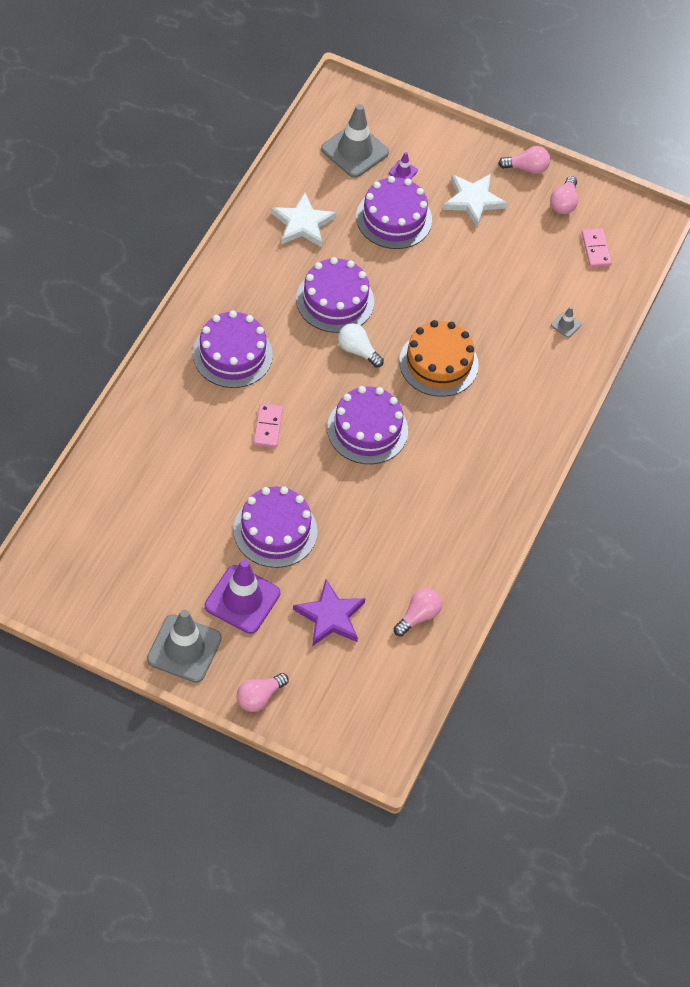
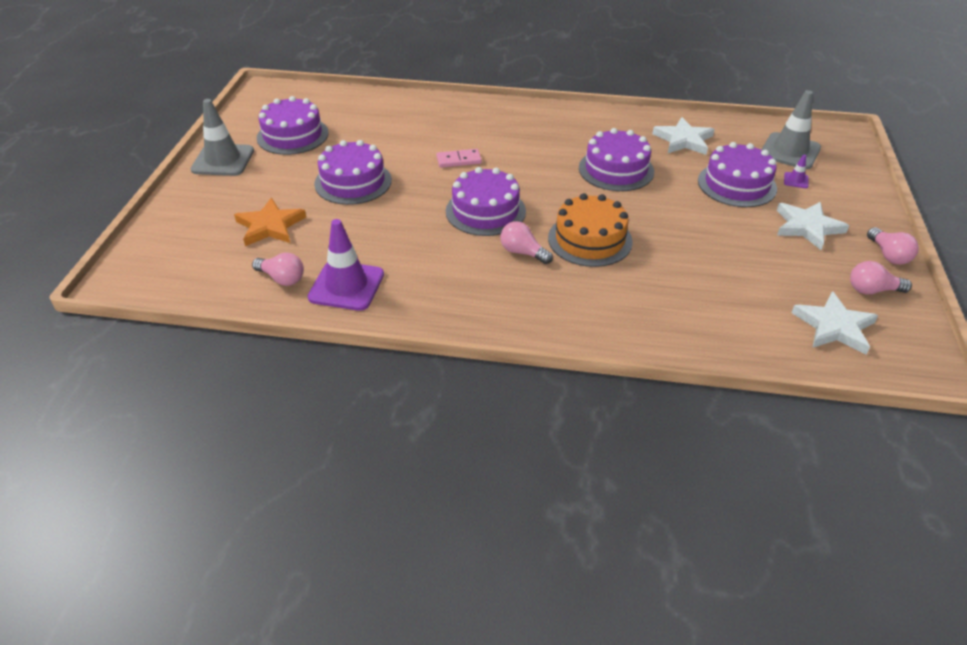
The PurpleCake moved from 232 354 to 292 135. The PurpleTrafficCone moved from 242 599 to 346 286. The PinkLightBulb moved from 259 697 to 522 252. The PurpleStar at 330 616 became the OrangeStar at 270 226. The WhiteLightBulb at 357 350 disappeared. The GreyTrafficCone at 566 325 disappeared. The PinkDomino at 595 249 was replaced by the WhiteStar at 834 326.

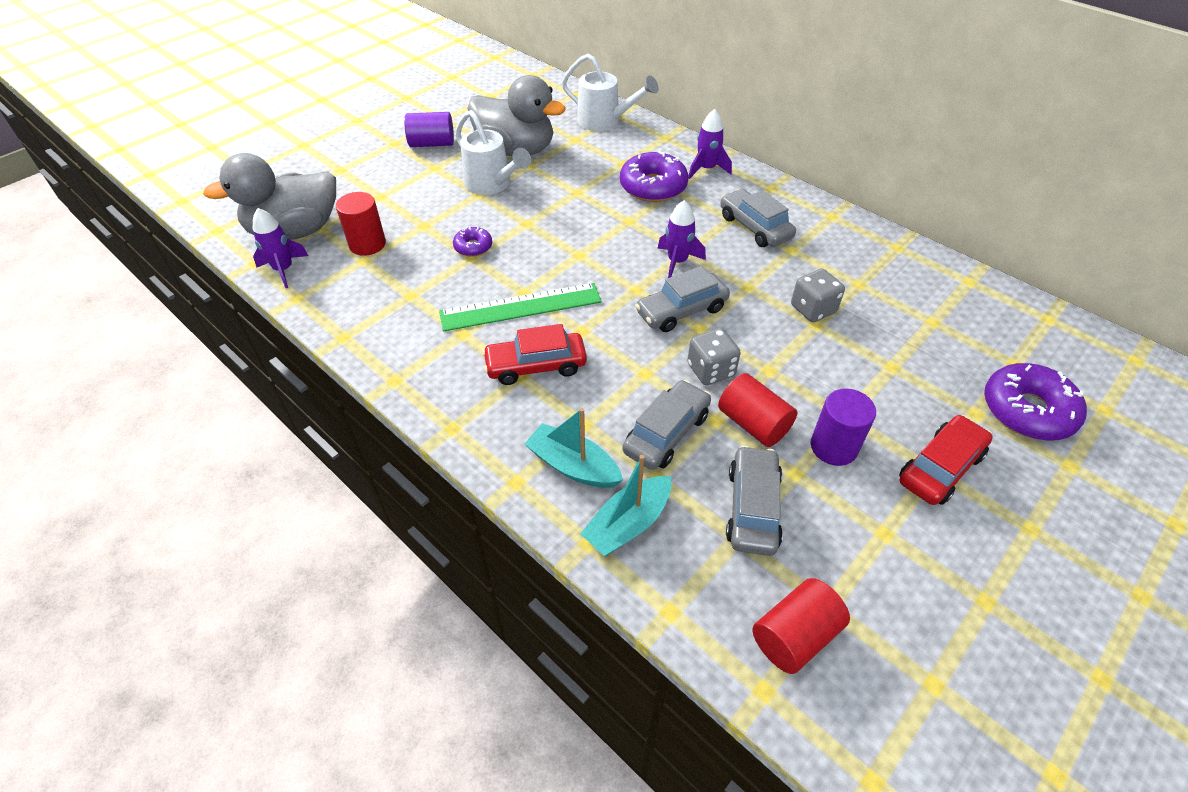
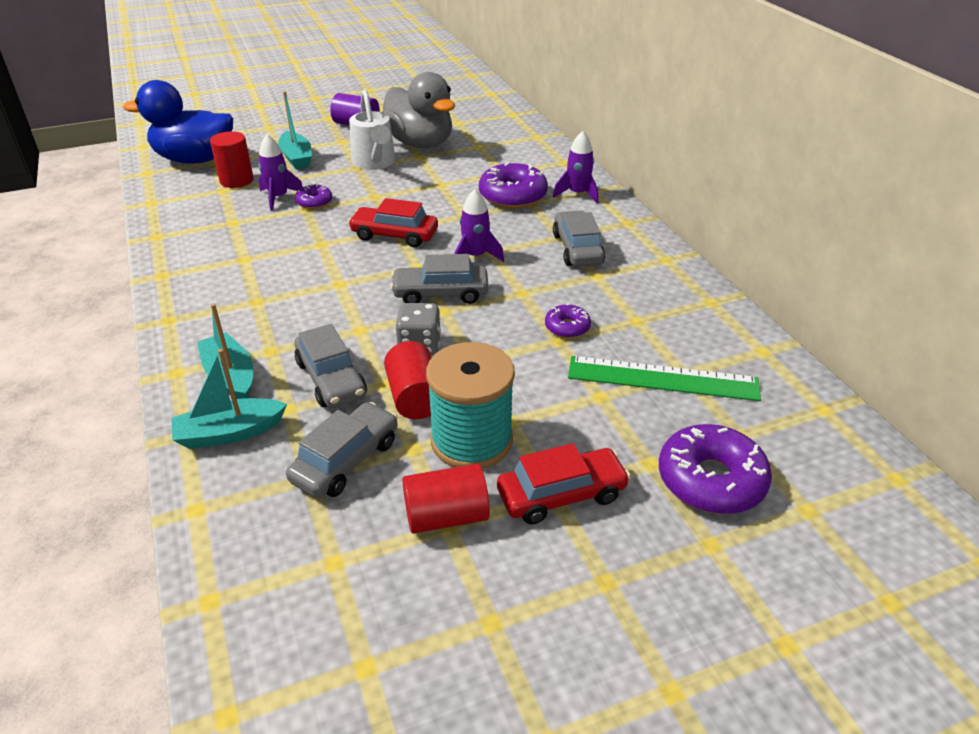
The GreyDuck at 295 231 became the BlueDuck at 194 159. The PurpleRocket moved from 284 269 to 279 197. The GreenRuler moved from 521 307 to 662 379. The RedCar moved from 536 366 to 394 235. The WhiteWateringCan at 604 121 disappeared. The GreyCar at 666 433 turned 90 degrees clockwise. The RedCylinder moved from 794 636 to 446 516. The GreyDice at 813 309 was replaced by the PurpleDonut at 567 327. The PurpleCylinder at 833 447 was replaced by the TurquoiseSpool at 471 440. The TurquoiseBoat at 296 158 appeared.

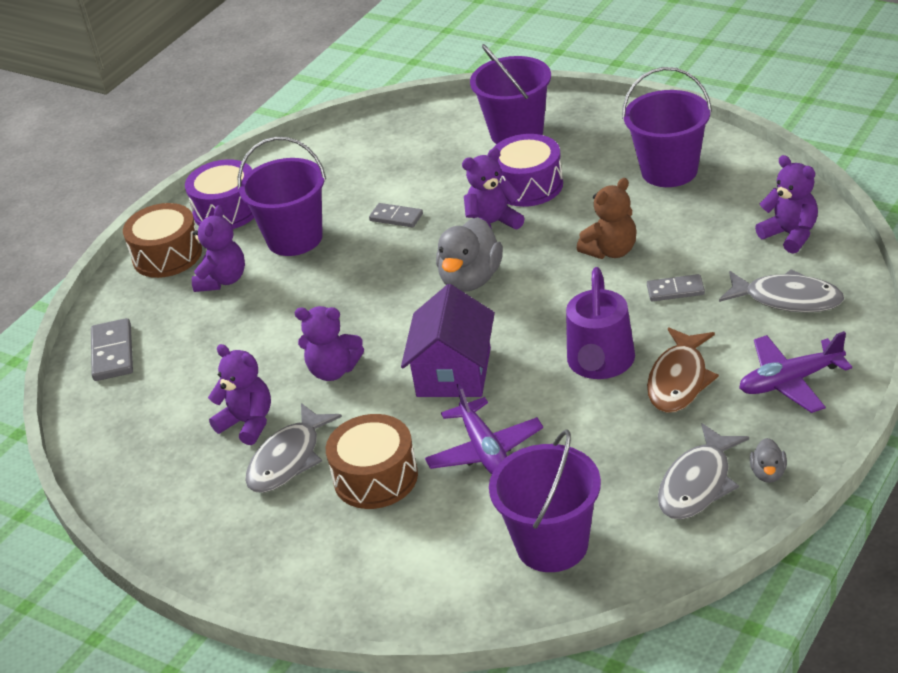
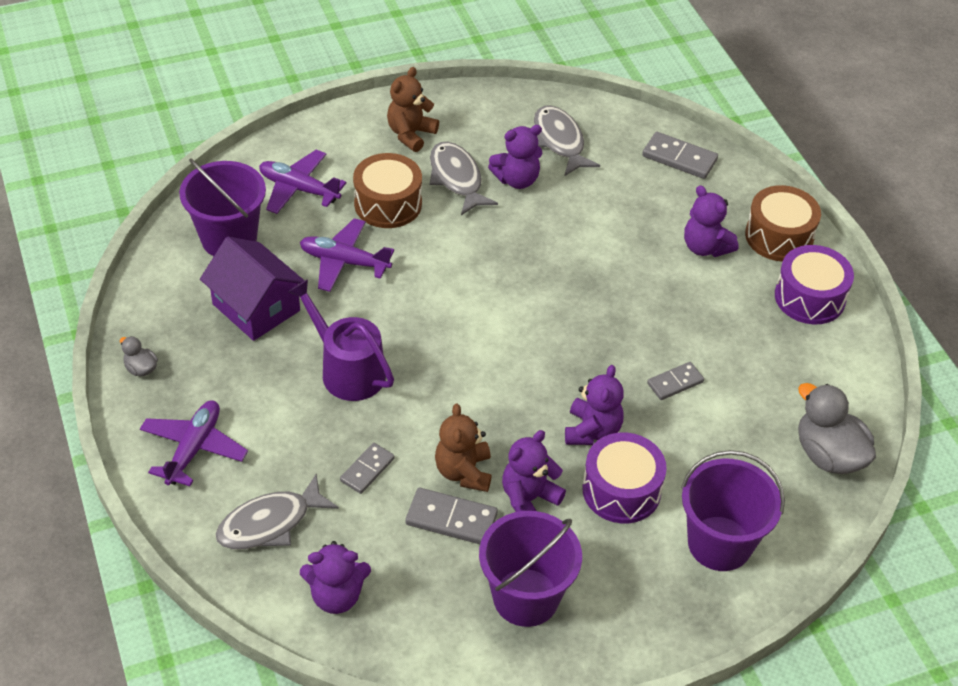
The PurpleBucket at 294 238 disappeared. The PurpleTeddyBear moved from 333 370 to 529 499. The PurpleHouse moved from 454 372 to 256 307. The GreyDuck moved from 471 279 to 828 455. The BrownFish at 679 380 disappeared. The GreyFish moved from 698 483 to 560 141. The PurplePlane at 299 189 appeared. The BrownTeddyBear at 410 134 appeared. The GreyDomino at 451 519 appeared.

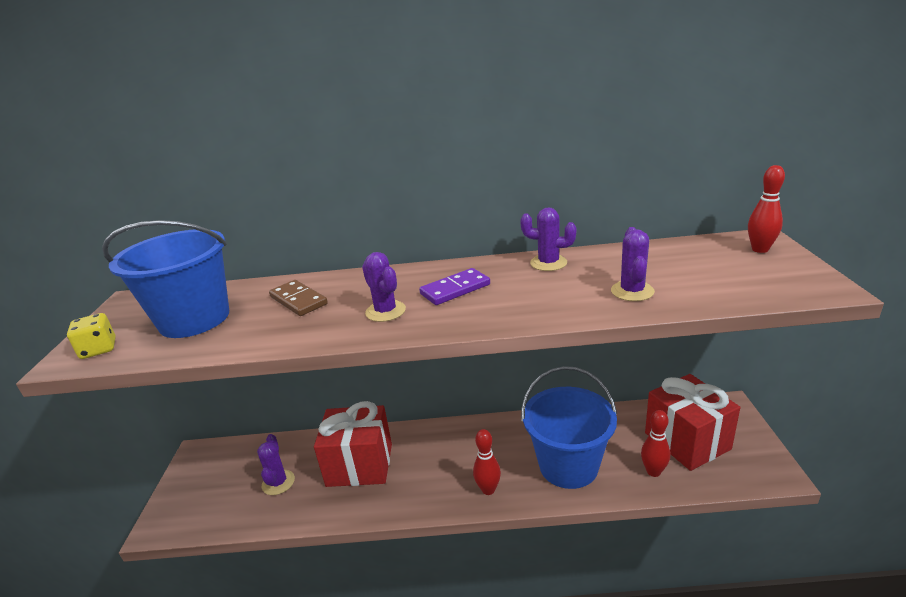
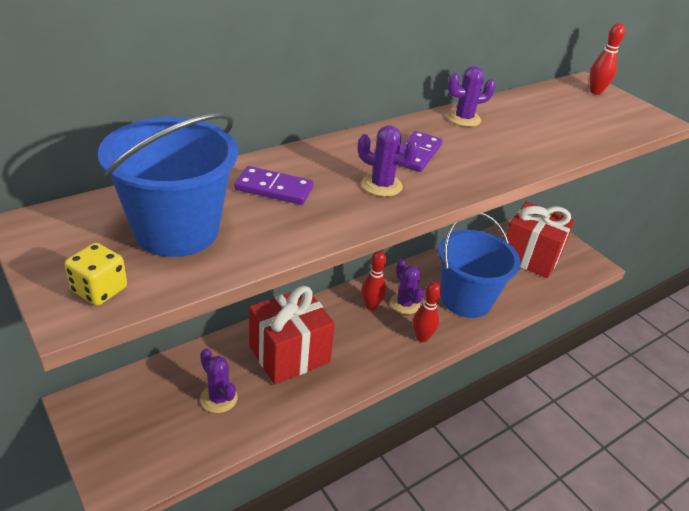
The BrownDomino at 298 300 became the PurpleDomino at 274 188. The PurpleCactus moved from 632 291 to 404 304. The RedBowlingPin moved from 653 471 to 371 306.

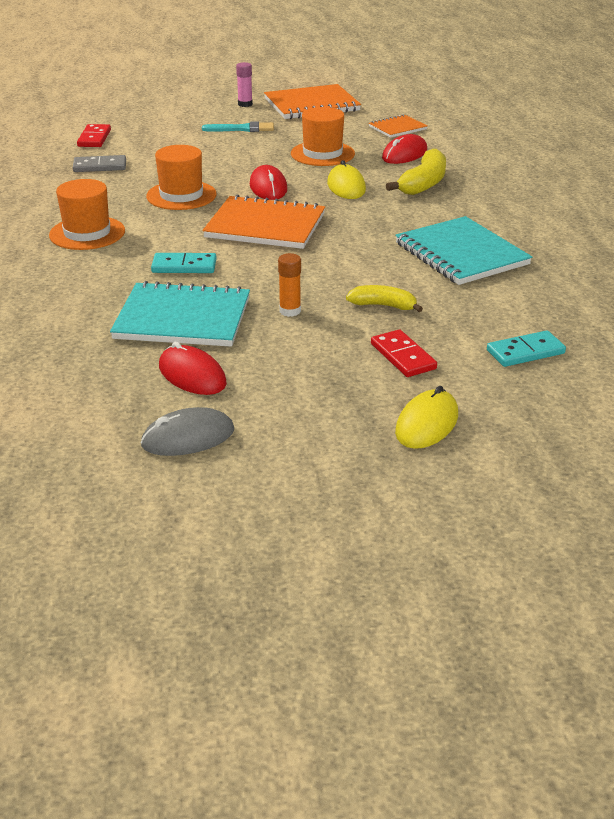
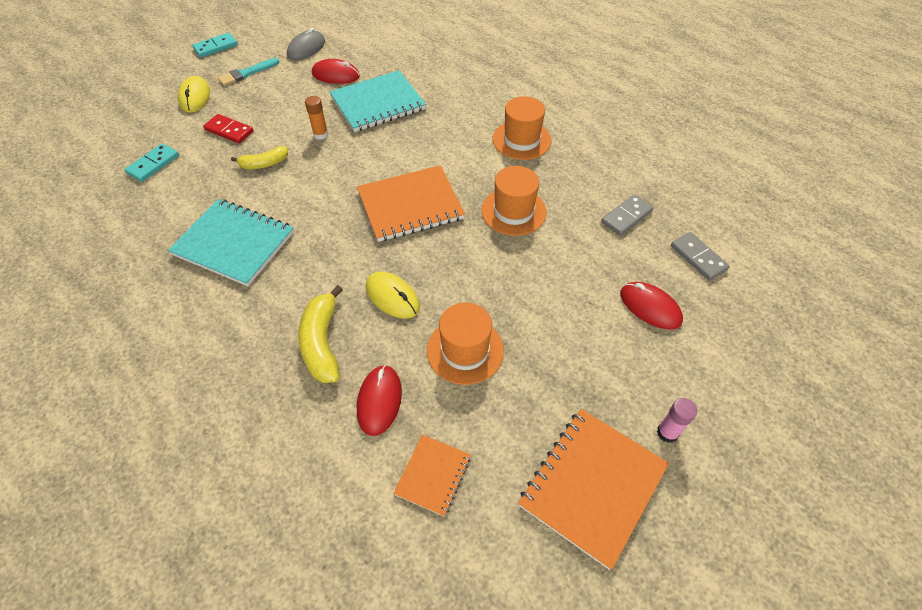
The RedDomino at 94 138 became the GreyDomino at 698 257. The TurquoiseDomino moved from 184 266 to 216 47. The TurquoiseBrush moved from 242 129 to 247 73. The RedMouse moved from 268 187 to 650 307.

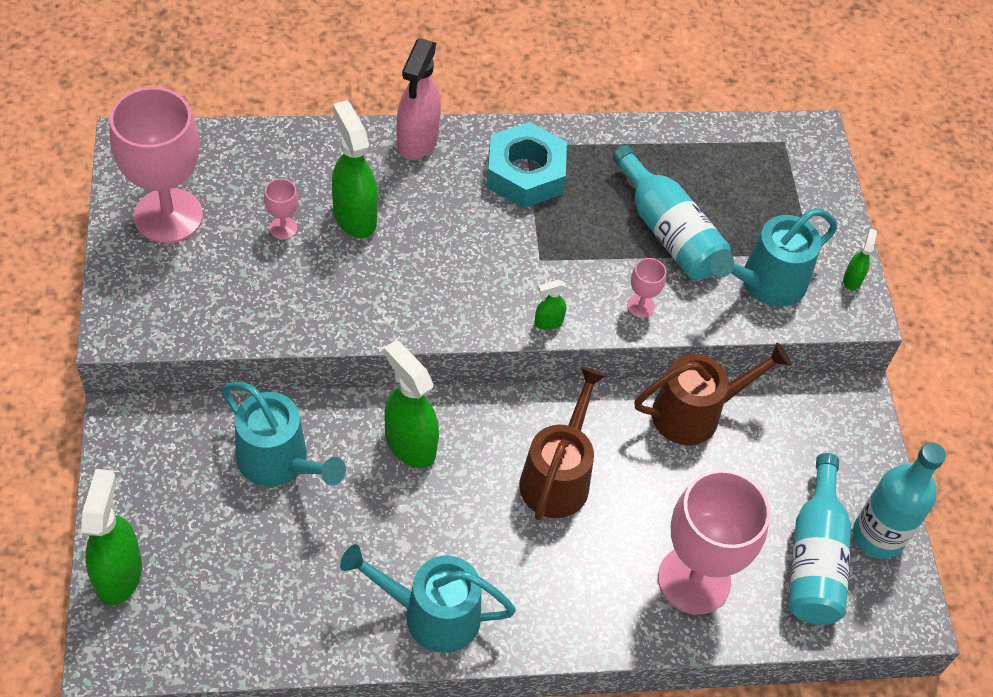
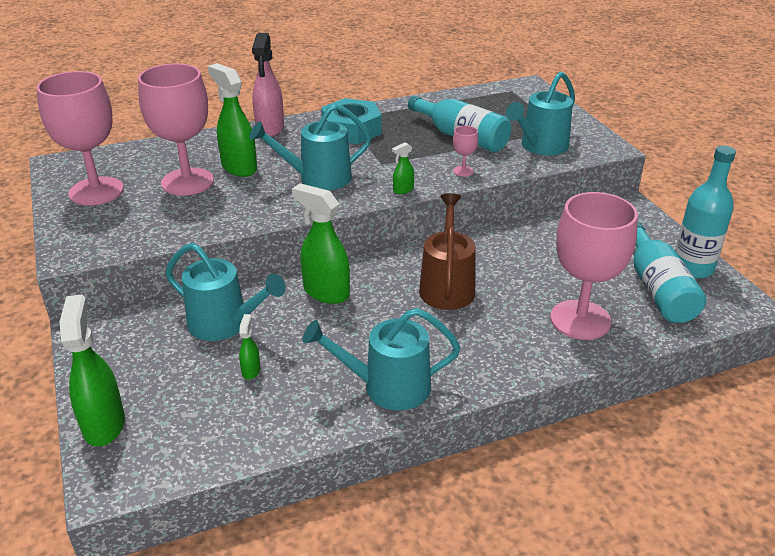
The PinkGoblet at 283 228 changed to 2.46 times the size. The BrownWateringCan at 695 413 disappeared. The GreenSprayBottle moved from 852 279 to 251 370. The TurquoiseWateringCan at 318 178 appeared.

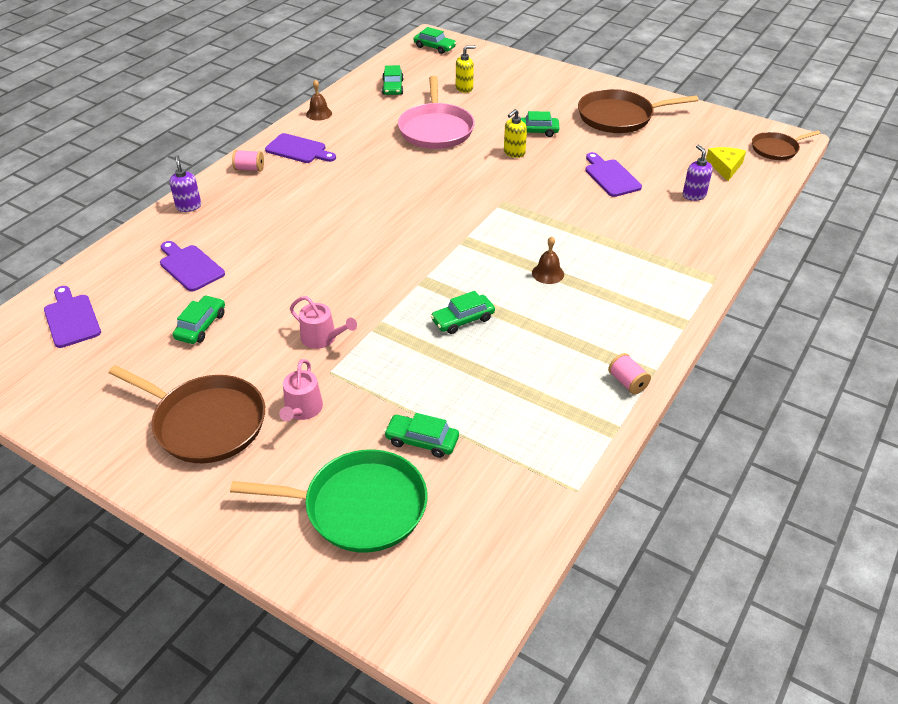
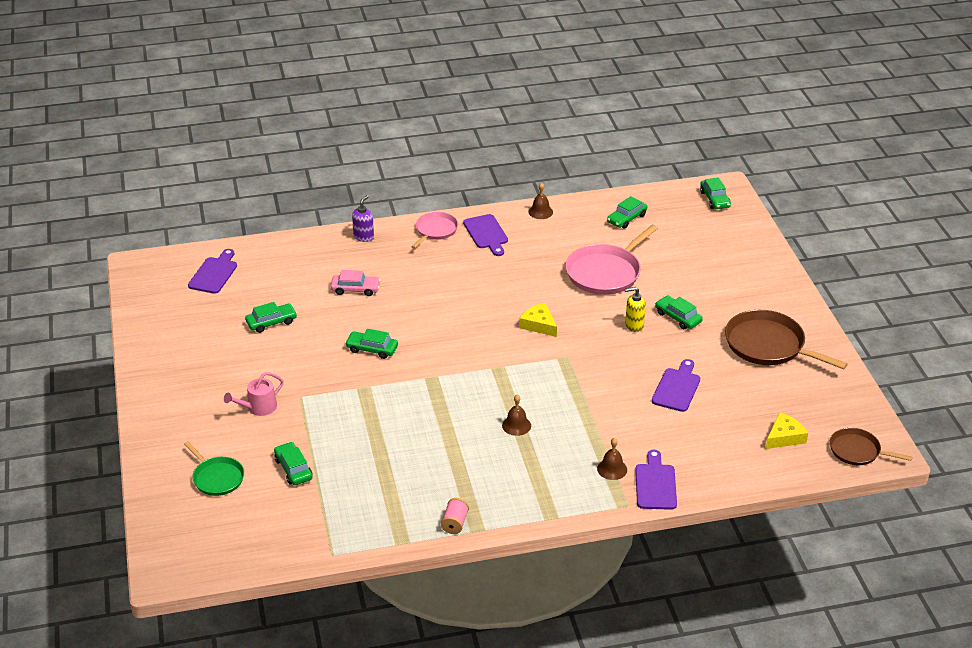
The BrownPan at 205 422 disappeared. The PurpleCuttingBoard moved from 190 266 to 655 484. The GreenPan at 359 506 changed to 0.59 times the size. The PinkSpool at 249 169 was replaced by the PinkPan at 435 230. The PinkWateringCan at 322 338 disappeared. The GreenCar moved from 463 320 to 372 349. The YellowSoapDispenser at 464 88 disappeared. The PurpleSoapDispenser at 694 195 disappeared. The PinkCar at 355 289 appeared. The YellowCheese at 539 325 appeared. The BrownBell at 612 469 appeared.

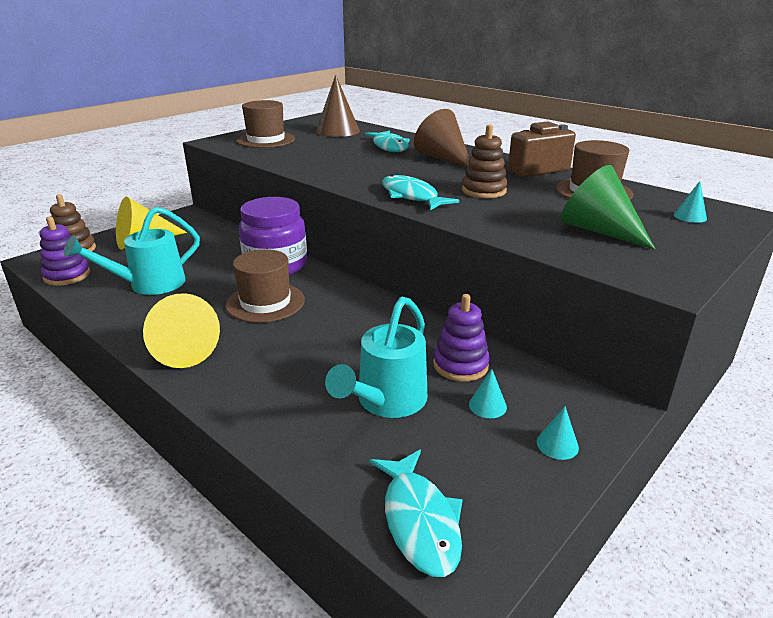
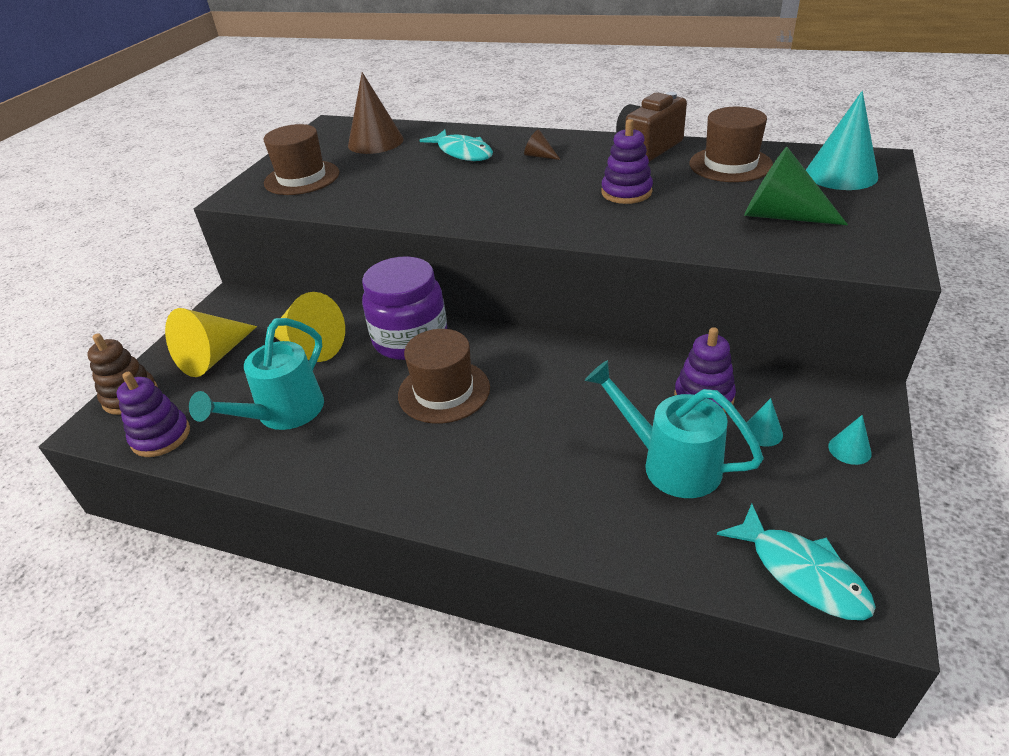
The YellowCone moved from 181 349 to 309 347. The TurquoiseWateringCan at 386 401 turned 120 degrees clockwise. The TurquoiseFish at 411 196 disappeared. The BrownCone at 443 158 changed to 0.46 times the size. The BrownStackingToy at 484 191 became the PurpleStackingToy at 626 192. The TurquoiseCone at 690 216 changed to 2.16 times the size.

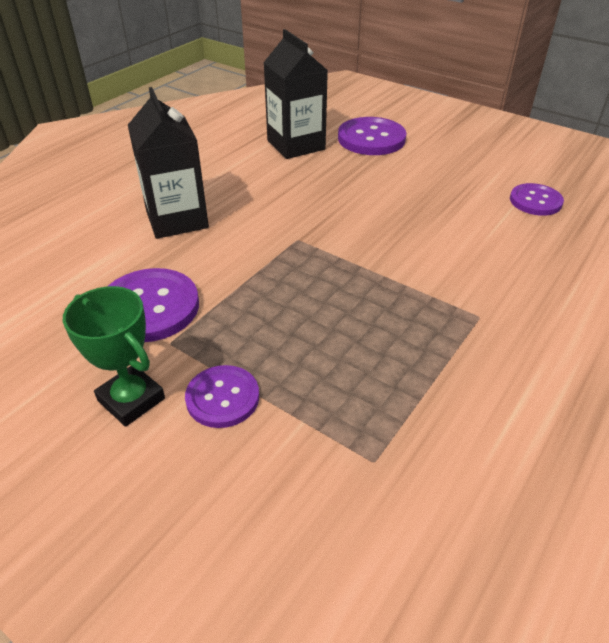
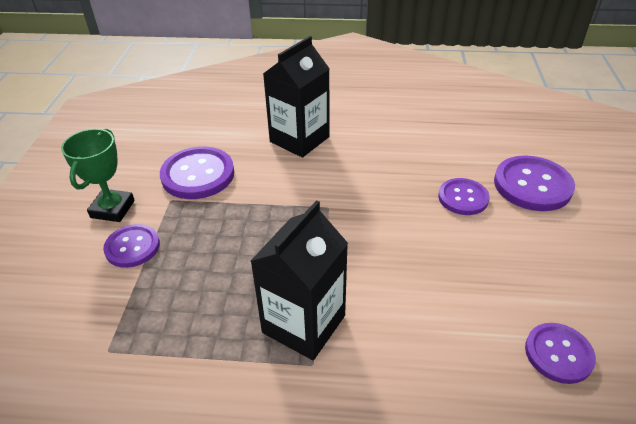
The BlackCarton moved from 296 145 to 304 324. The PurpleButton at 463 198 appeared.

